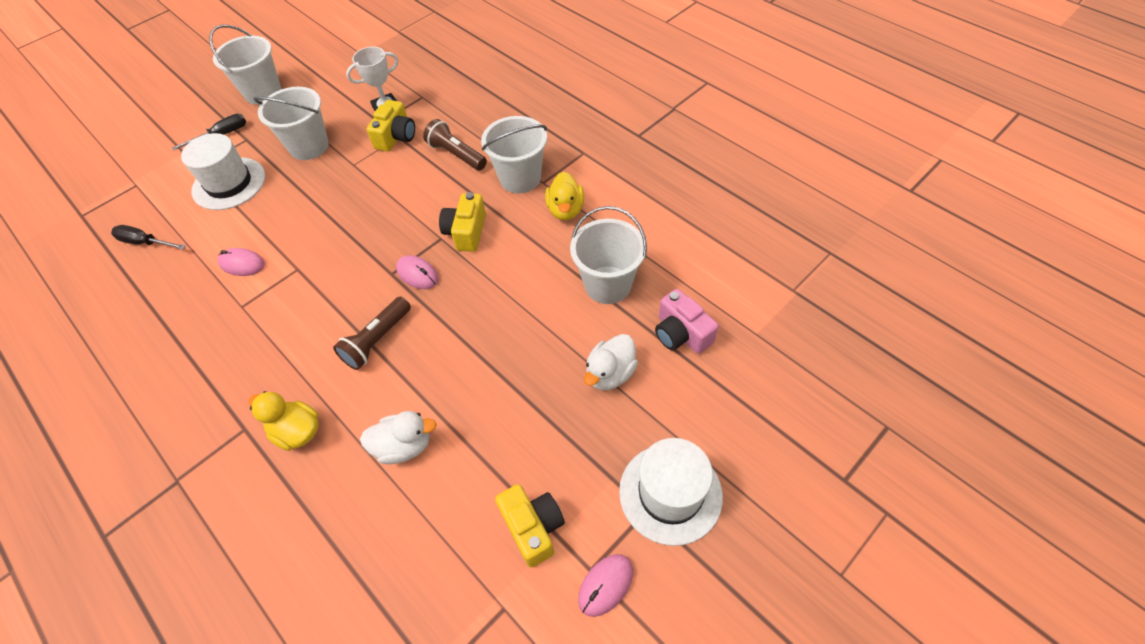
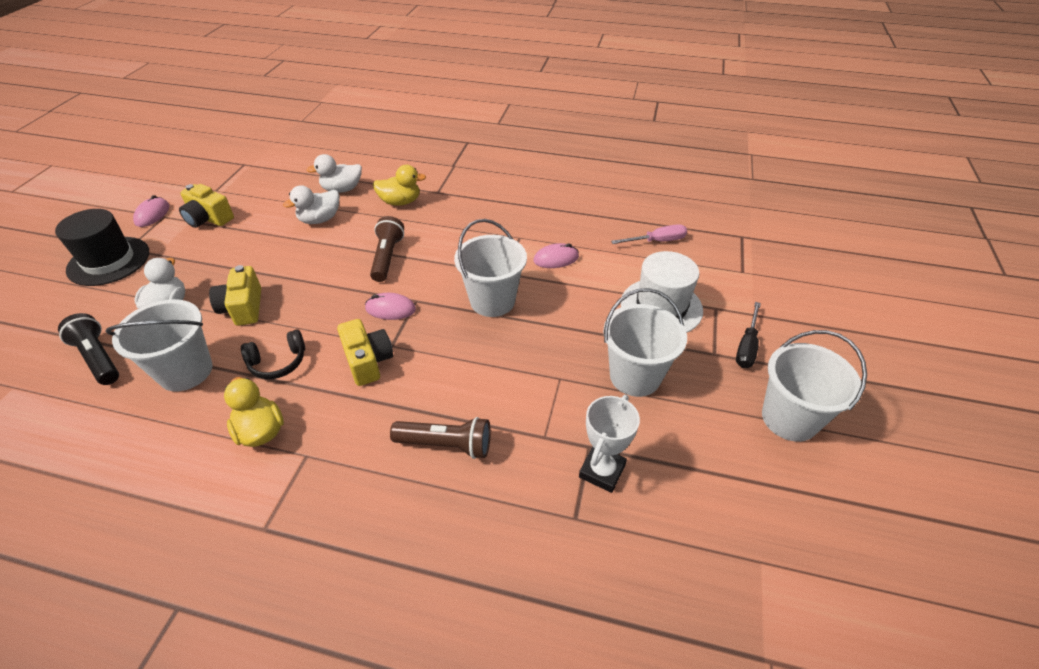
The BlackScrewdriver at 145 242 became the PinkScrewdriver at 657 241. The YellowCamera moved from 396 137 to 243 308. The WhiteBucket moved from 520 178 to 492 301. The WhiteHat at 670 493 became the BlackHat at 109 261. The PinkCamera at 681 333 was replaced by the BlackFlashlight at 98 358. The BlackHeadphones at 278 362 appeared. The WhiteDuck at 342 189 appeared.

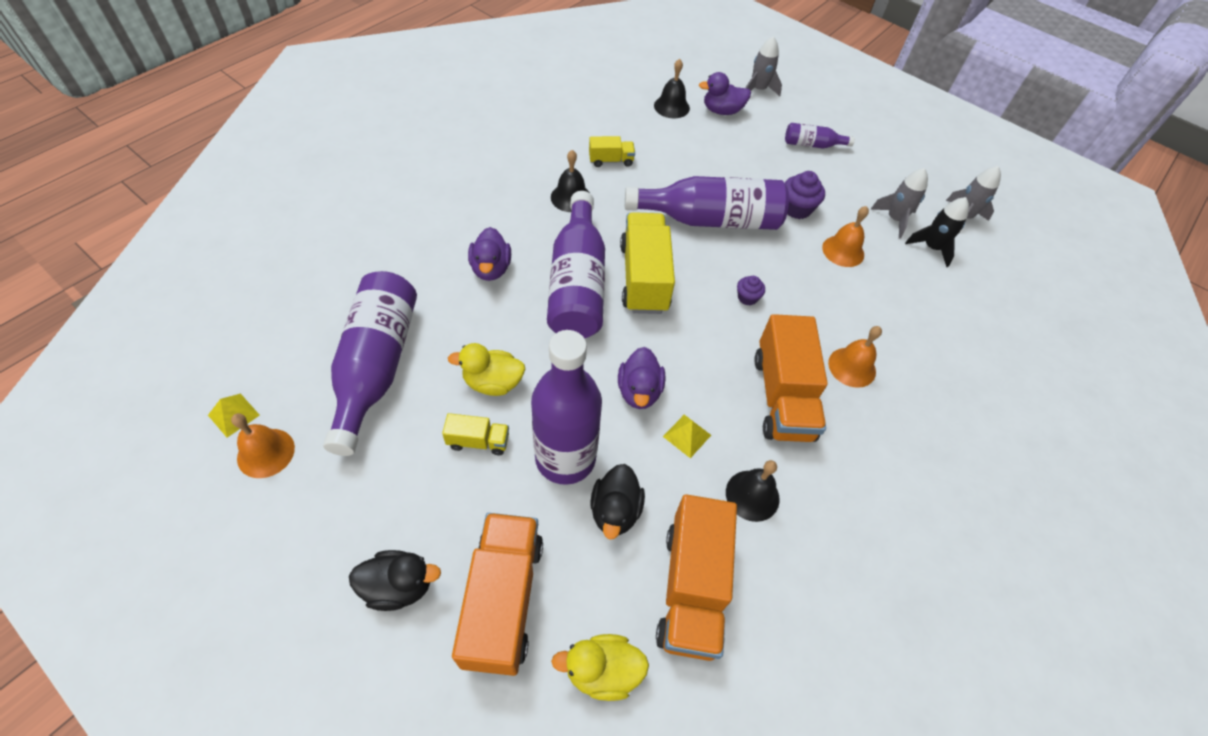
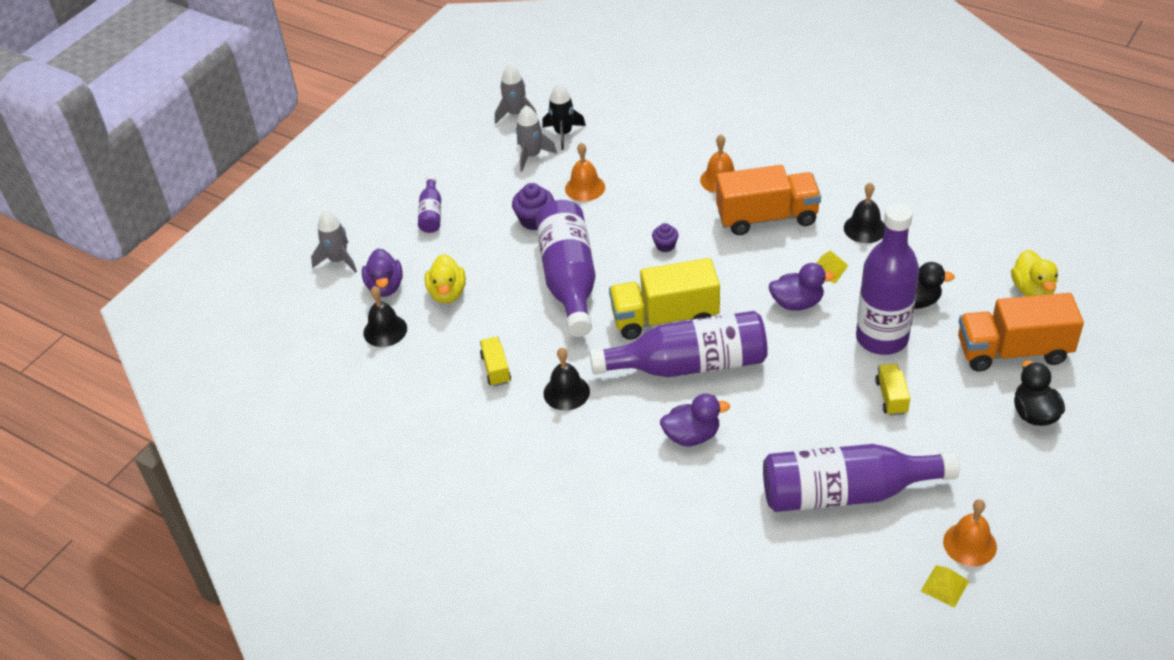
The YellowDuck moved from 493 383 to 447 293. The OrangeTruck at 691 588 disappeared.

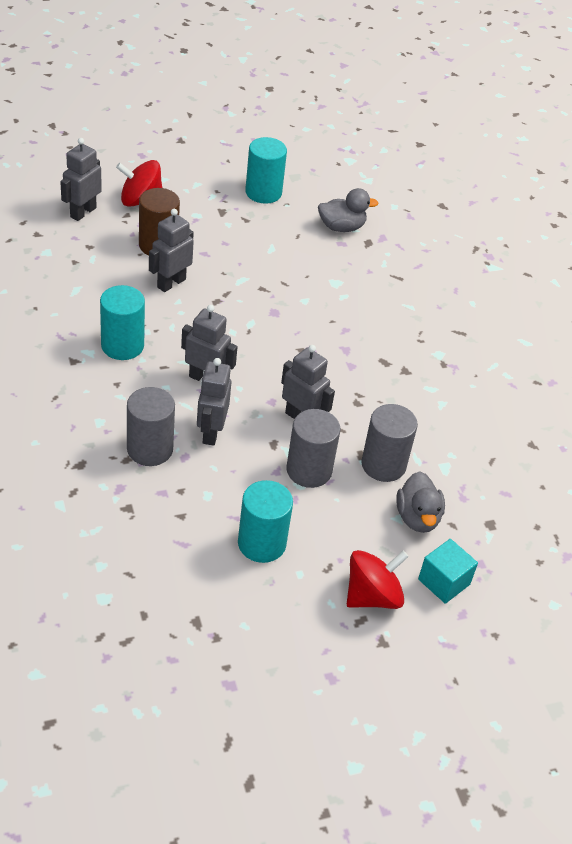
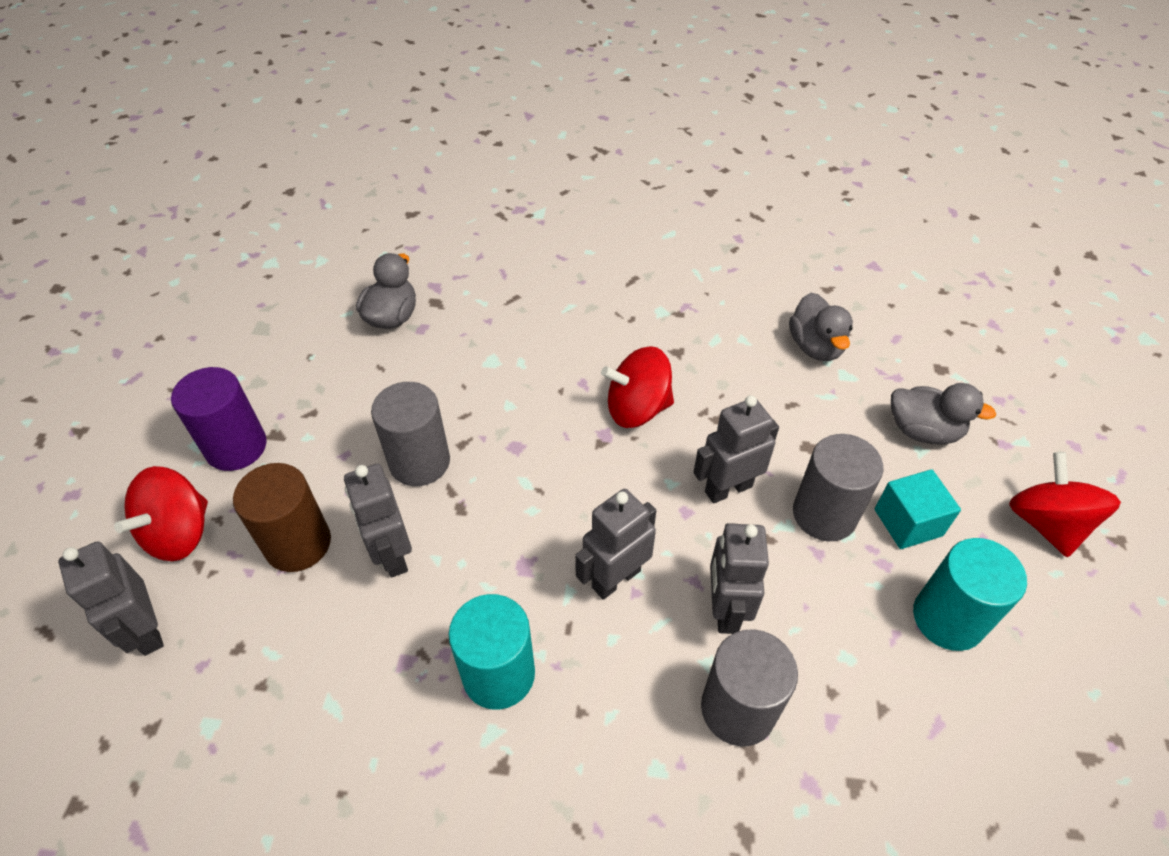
The GreyRobot at 211 432 turned 60 degrees clockwise. The TurquoiseCylinder at 263 192 disappeared. The GreyCylinder moved from 383 465 to 419 462. The TurquoiseCube moved from 444 582 to 908 522. The PurpleCylinder at 236 447 appeared. The RedSpinningTop at 637 408 appeared. The GreyDuck at 815 346 appeared.

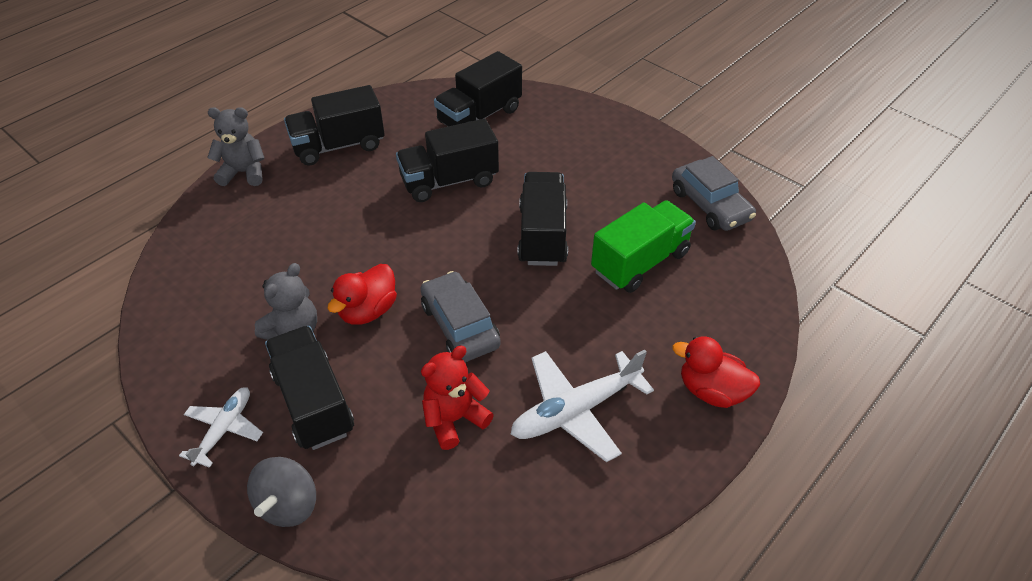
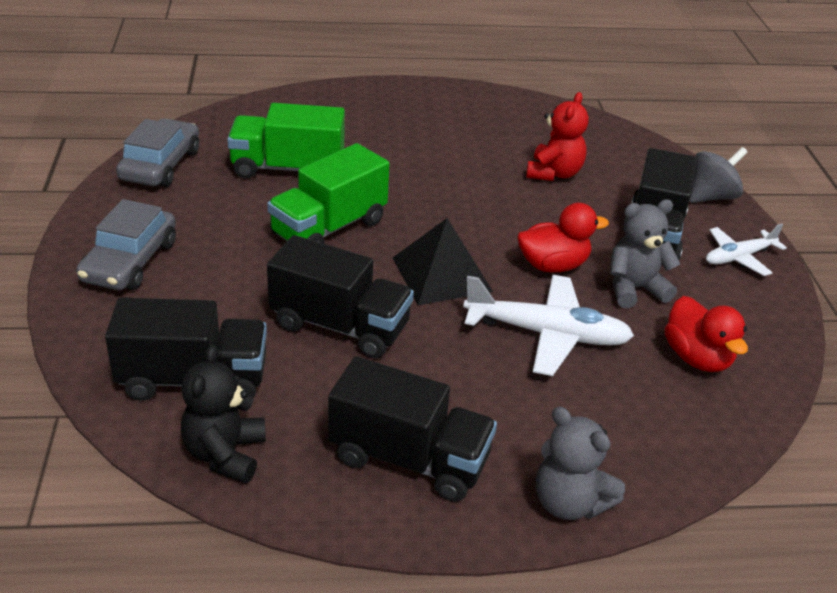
The GreyCar moved from 460 325 to 130 261. The RedTeddyBear at 454 419 turned 75 degrees counterclockwise. The WhitePlane moved from 576 410 to 546 334. The BlackTruck at 542 235 became the GreenTruck at 329 228. The RedDuck moved from 711 391 to 697 358. The BlackTeddyBear at 225 454 appeared. The BlackPyramid at 442 274 appeared.

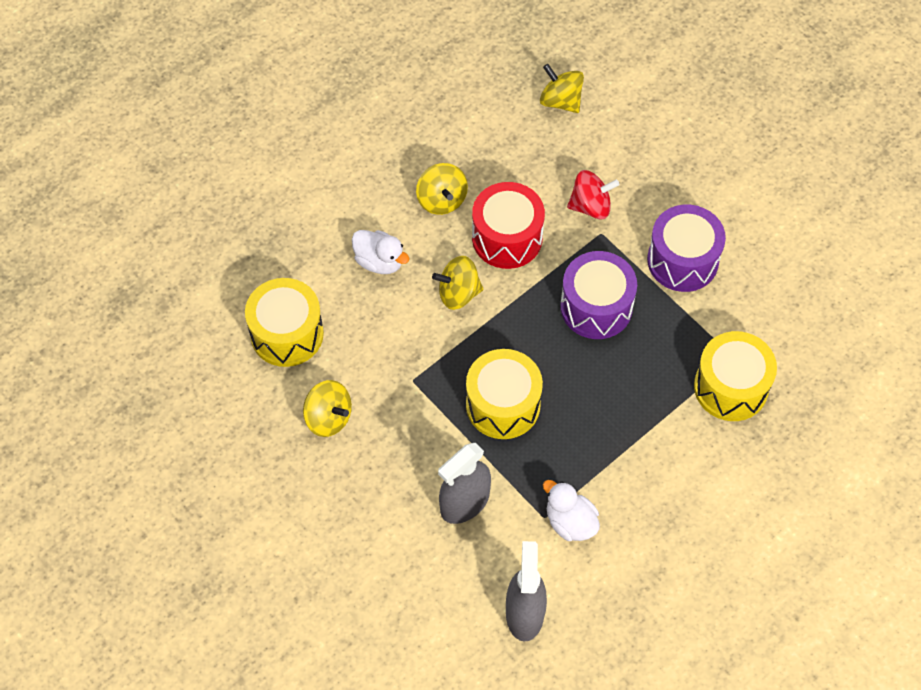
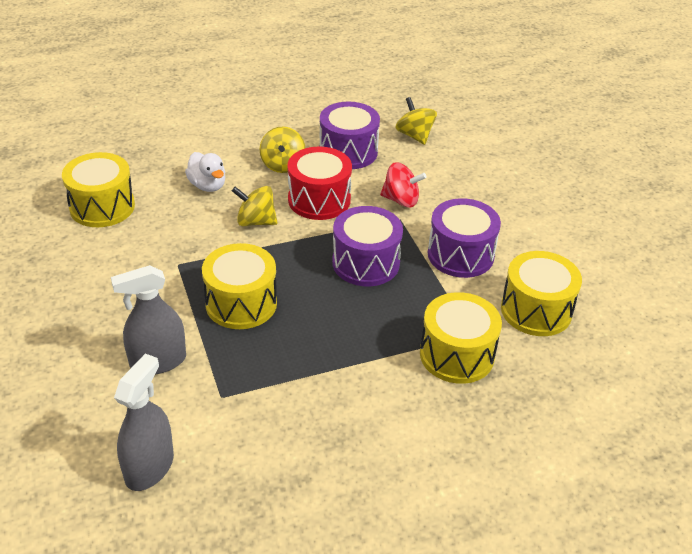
The YellowSpinningTop at 328 417 disappeared. The WhiteDuck at 570 522 disappeared. The PurpleDrum at 348 152 appeared. The YellowDrum at 536 310 appeared.

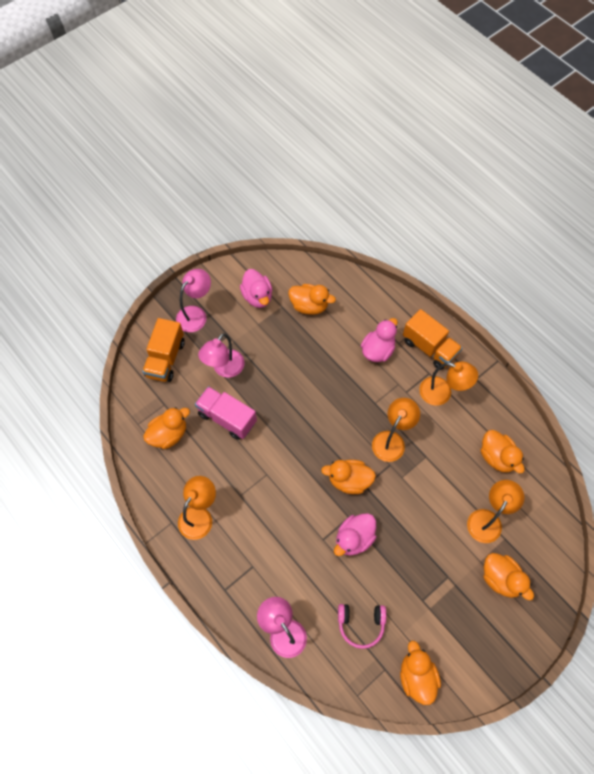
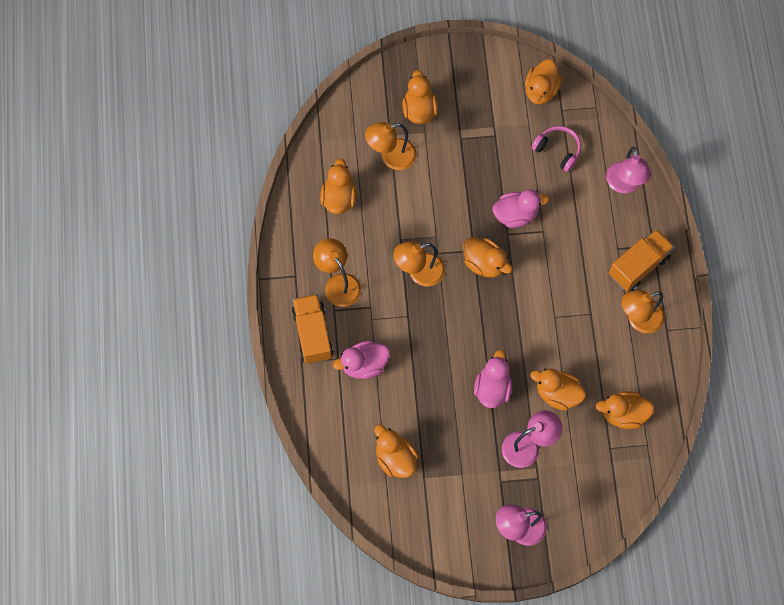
The OrangeTruck moved from 165 359 to 638 266. The PinkTruck at 227 418 was replaced by the OrangeDuck at 557 393. The PinkDuck moved from 257 296 to 492 388.

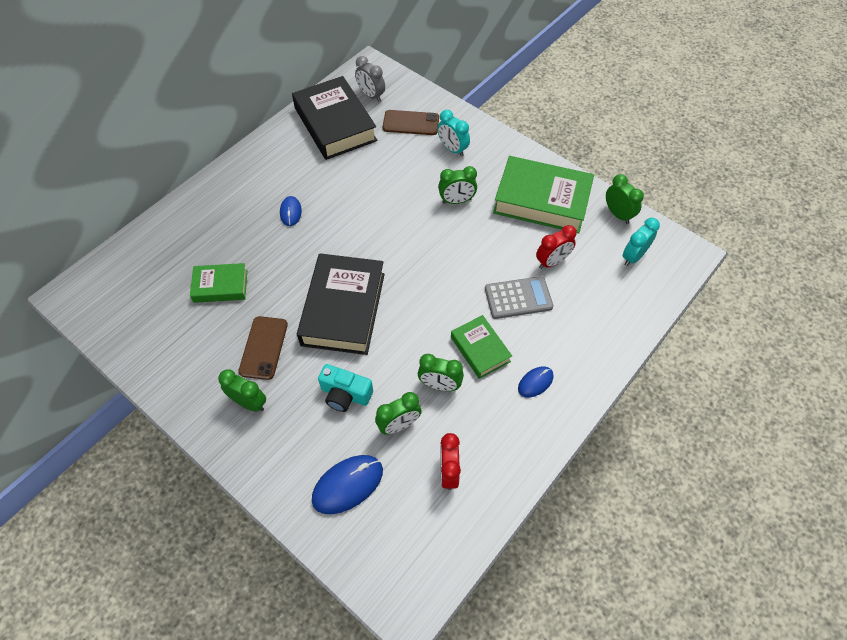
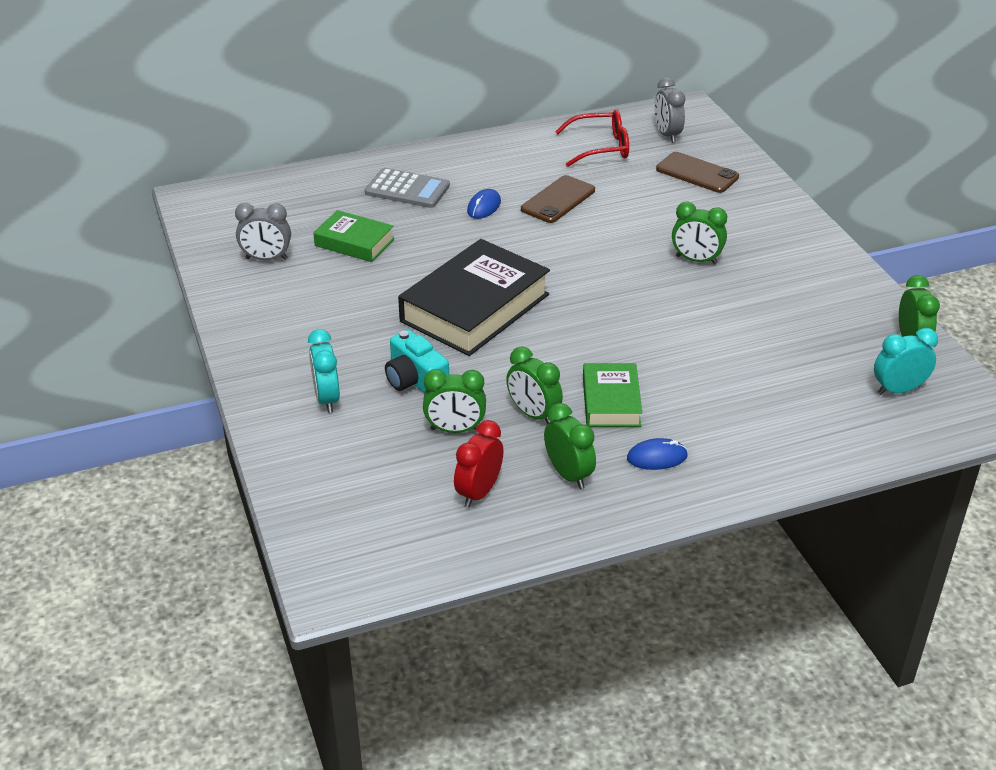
The GreenClock moved from 249 402 to 568 474. The BrownPhone moved from 263 348 to 558 200. The BlackBook at 335 124 was replaced by the RedGlasses at 601 147. The BlueMouse at 347 485 disappeared. The TurquoiseClock moved from 452 149 to 327 399. The GreyCalculator moved from 518 298 to 407 189. The GreenBook at 541 201 disappeared. The RedClock at 552 262 disappeared. The GreyClock at 266 258 appeared.

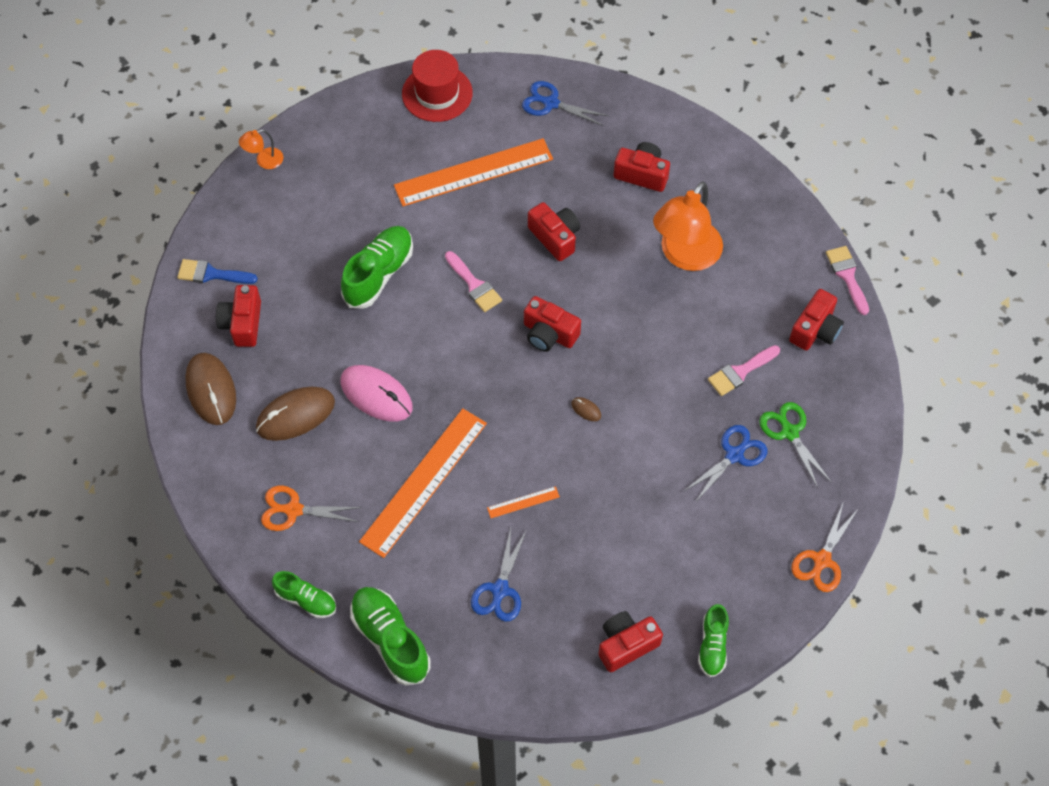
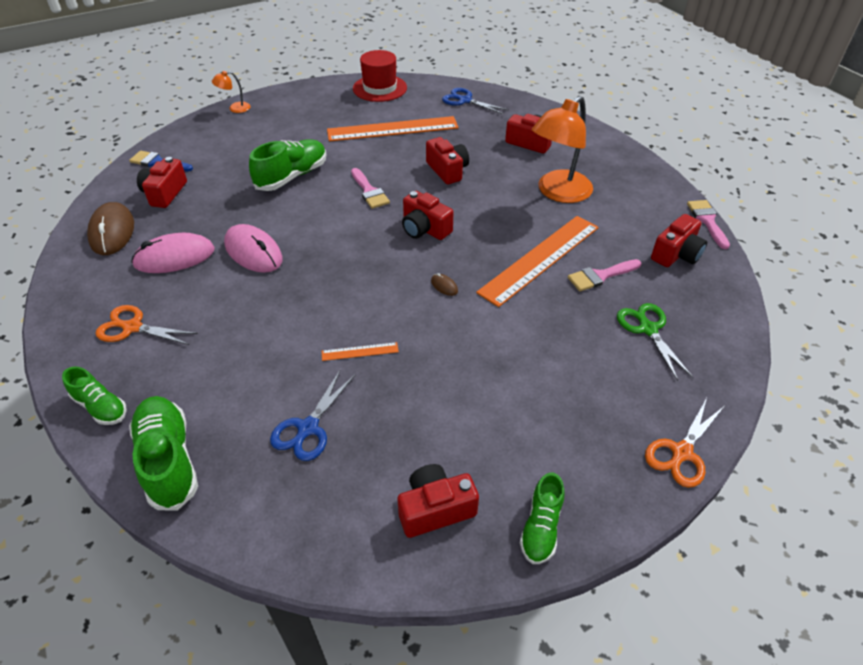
The BrownMouse at 295 415 became the PinkMouse at 174 257. The OrangeRuler moved from 424 481 to 540 259. The BlueScissors at 734 455 disappeared.

